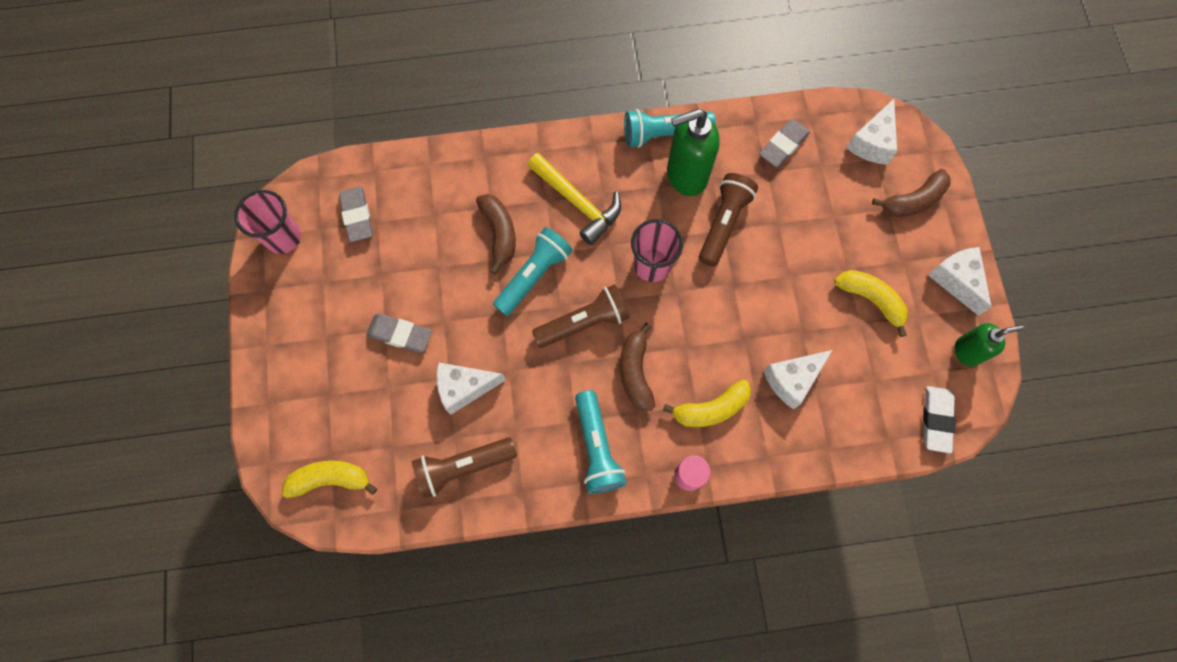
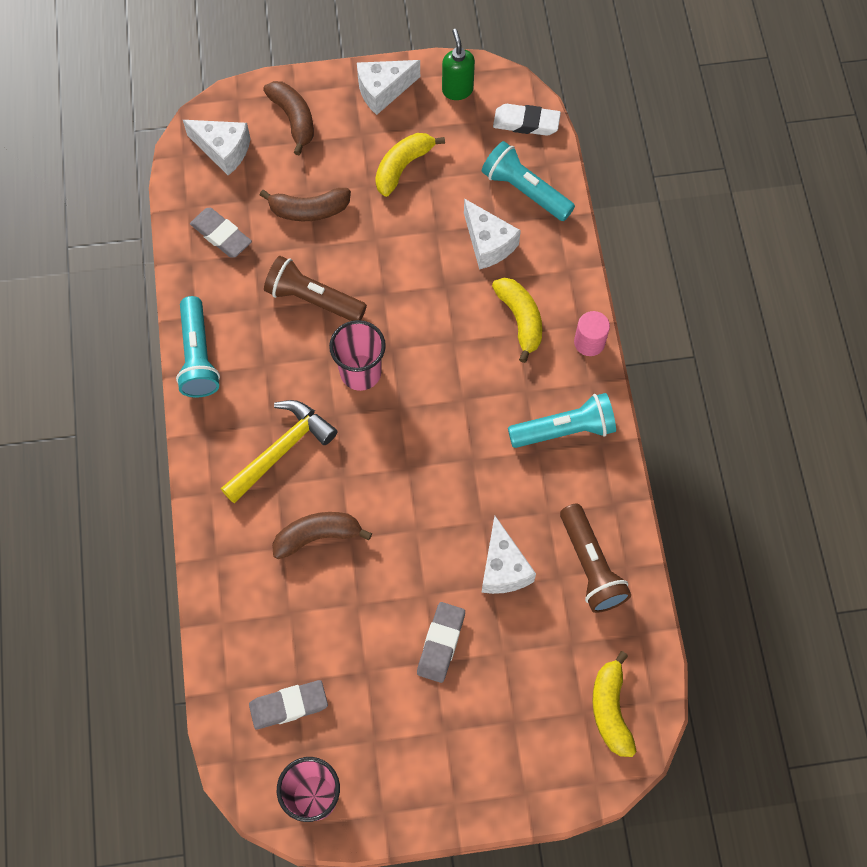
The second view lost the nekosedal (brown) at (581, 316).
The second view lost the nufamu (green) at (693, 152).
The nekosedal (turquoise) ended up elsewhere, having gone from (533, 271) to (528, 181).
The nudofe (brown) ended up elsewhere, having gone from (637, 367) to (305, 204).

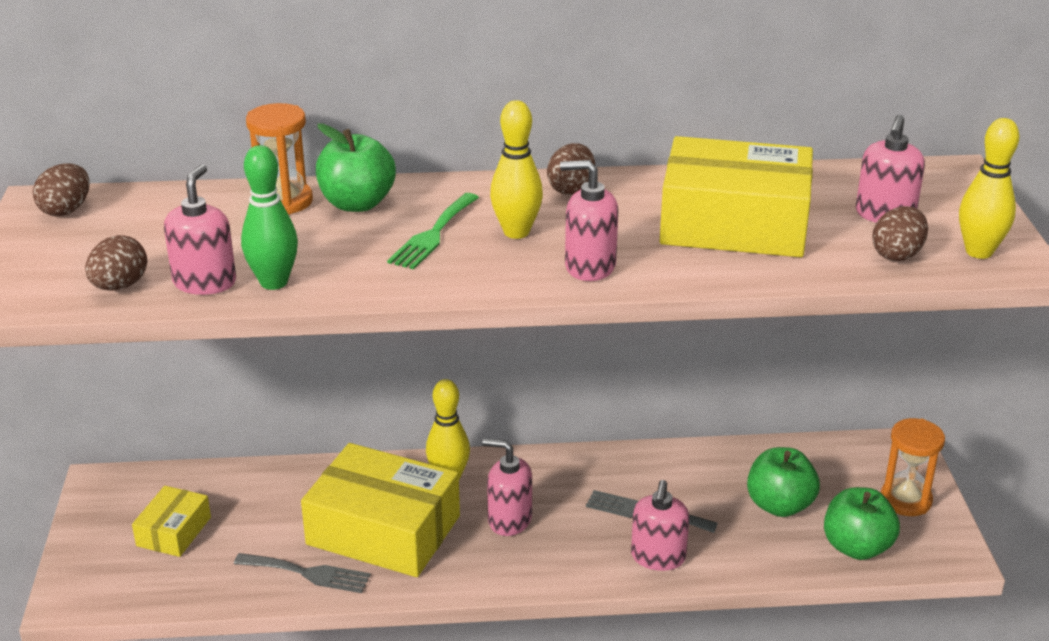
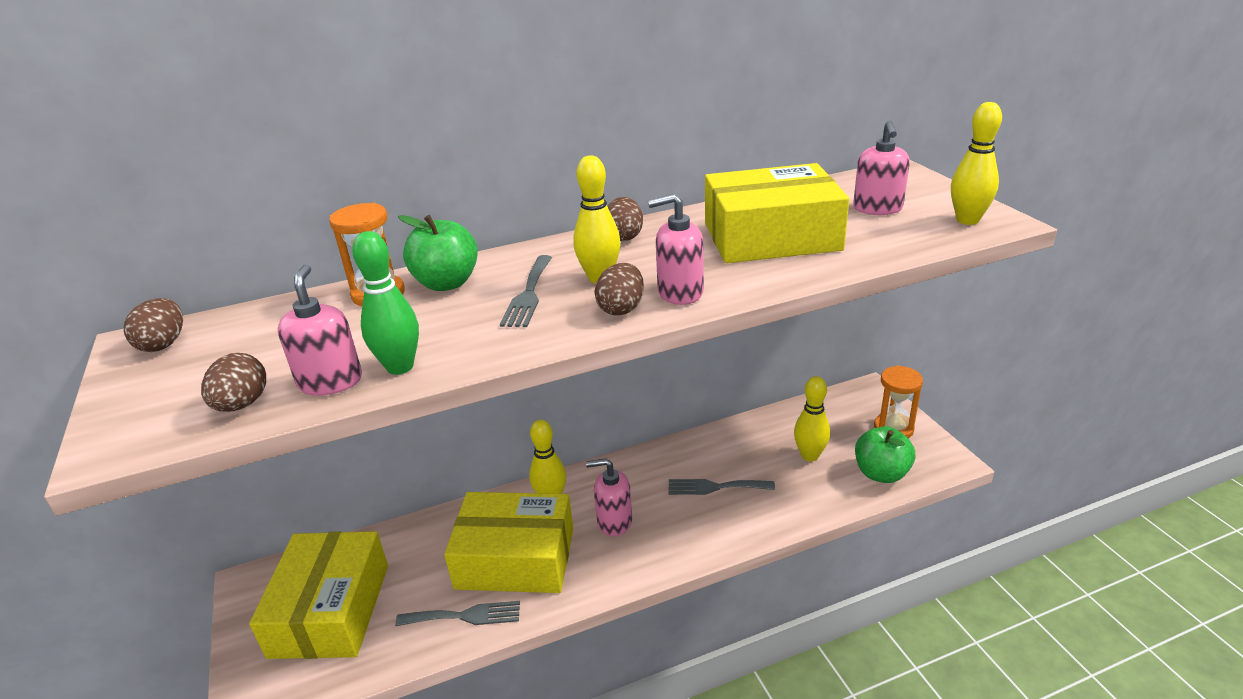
The second view lost the nufamu (pink) at (660, 525).
The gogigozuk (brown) ended up elsewhere, having gone from (900, 233) to (619, 289).
Where the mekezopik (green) stood at (783, 482), the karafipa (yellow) came to stand at (812, 418).
What was the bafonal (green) at (433, 231) turned into the bafonal (grey) at (526, 291).
The size of the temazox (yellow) at (171, 521) changed by a factor of 1.99.

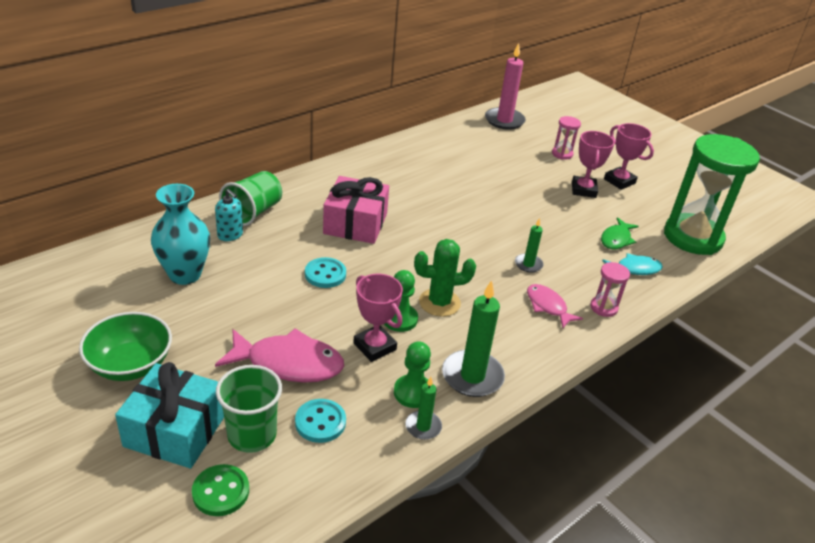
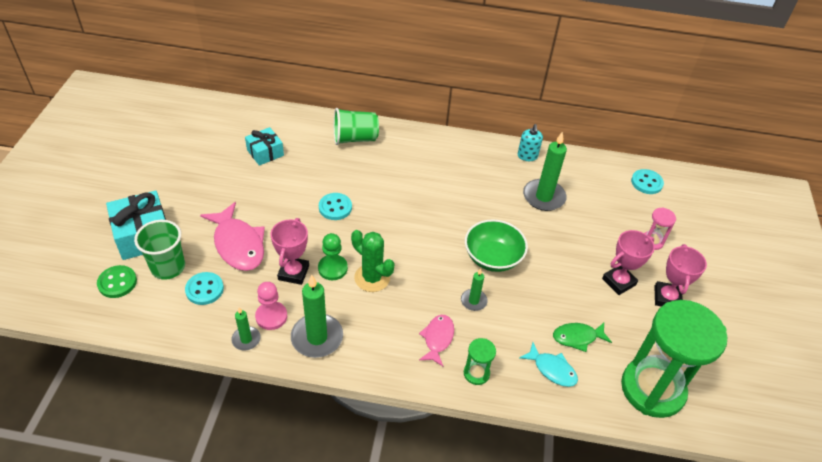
The second view lost the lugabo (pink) at (356, 210).
The second view gained the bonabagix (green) at (545, 171).
The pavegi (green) ended up elsewhere, having gone from (125, 346) to (496, 245).
The nufamu (turquoise) ended up elsewhere, having gone from (229, 215) to (530, 142).
Where the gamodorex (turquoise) stood at (180, 234), the lugabo (turquoise) came to stand at (264, 146).
Where the bonabagix (pink) stood at (505, 86), the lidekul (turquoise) came to stand at (647, 181).
What was the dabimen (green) at (412, 375) turned into the dabimen (pink) at (271, 306).
What was the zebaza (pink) at (610, 289) turned into the zebaza (green) at (480, 361).

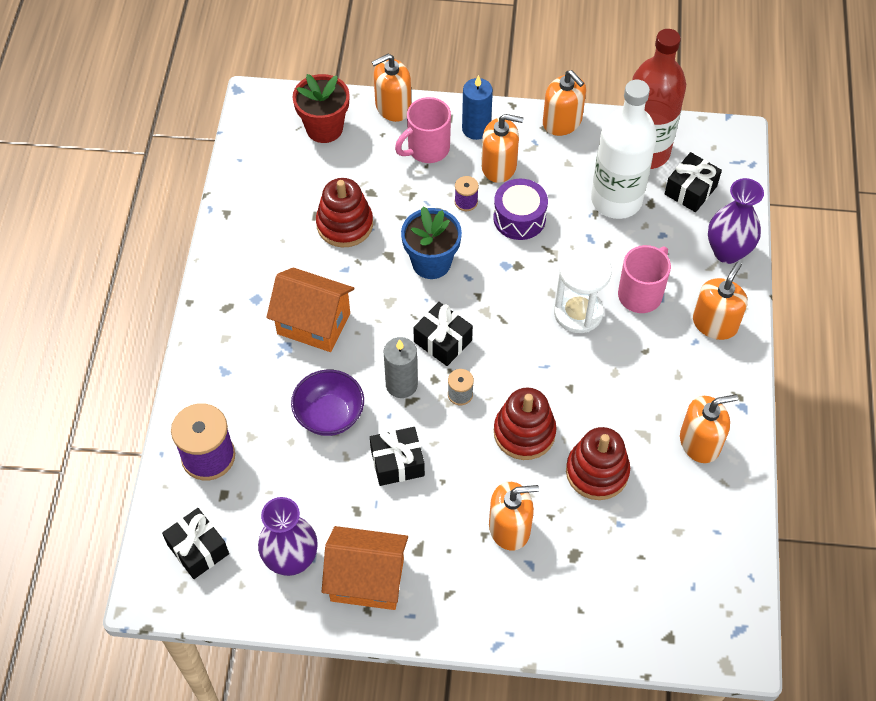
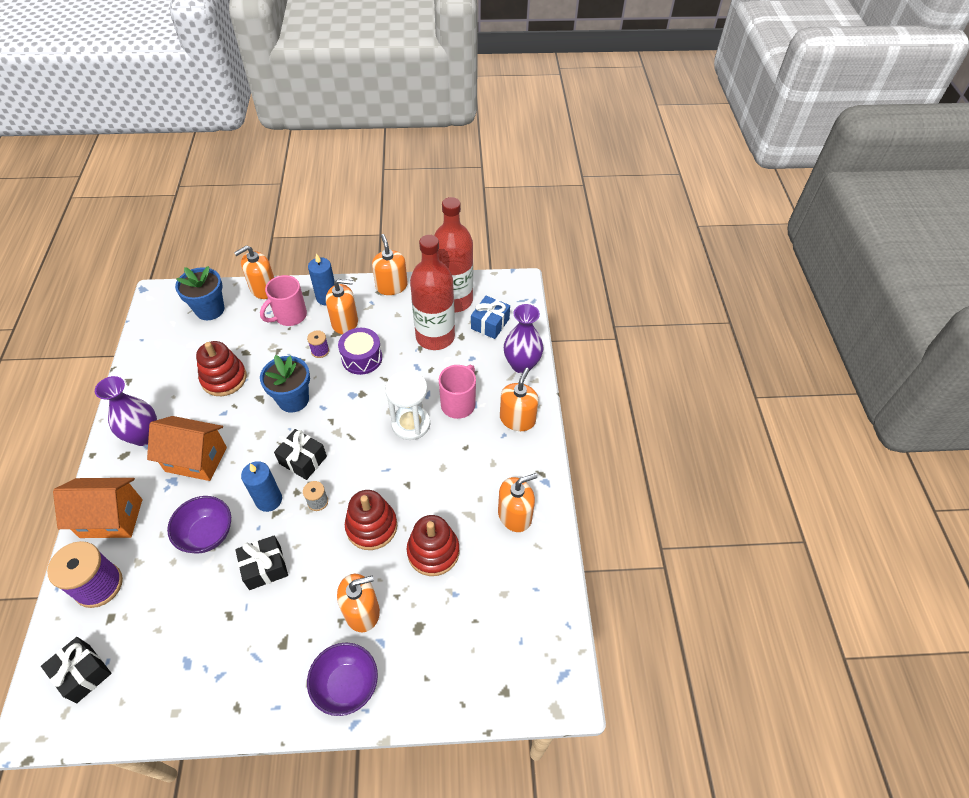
The second view gained the pavegi (purple) at (342, 679).
The gamodorex (purple) ended up elsewhere, having gone from (288, 536) to (126, 411).
The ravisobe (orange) ended up elsewhere, having gone from (365, 568) to (97, 508).
What was the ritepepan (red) at (321, 108) turned into the ritepepan (blue) at (199, 293).
What was the bonabagix (grey) at (401, 367) turned into the bonabagix (blue) at (261, 486).
What was the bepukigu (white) at (624, 149) turned into the bepukigu (red) at (432, 292).
What was the lugabo (black) at (693, 182) turned into the lugabo (blue) at (490, 317).
The nufamu (orange) at (564, 103) ended up facing another way, 150 degrees counterclockwise from before.

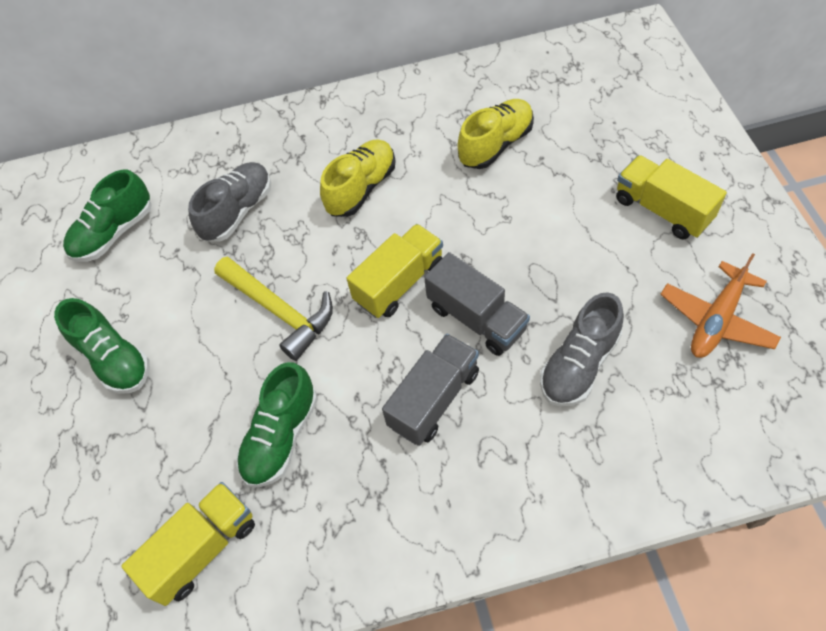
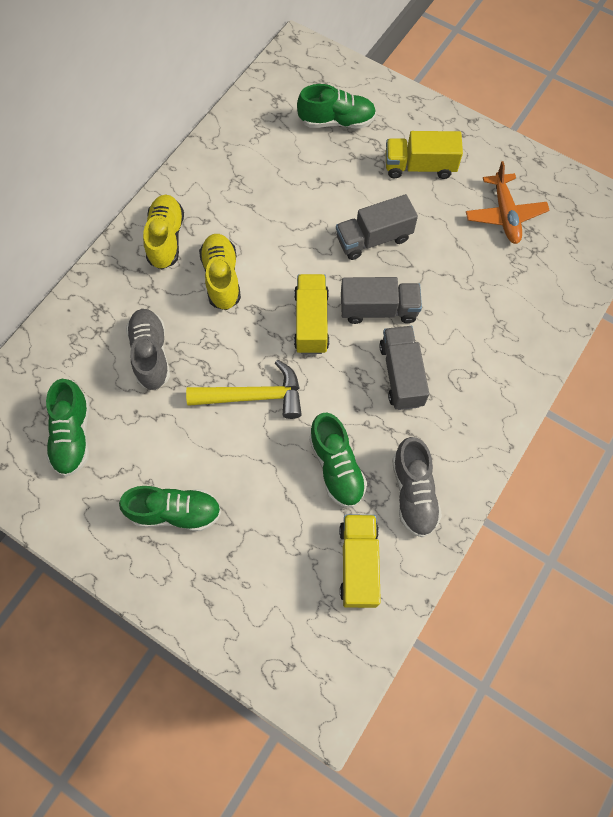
The second view gained the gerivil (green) at (336, 106).
The second view gained the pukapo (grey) at (377, 227).
The gerivil (yellow) ended up elsewhere, having gone from (496, 134) to (163, 232).
The gerivil (grey) ended up elsewhere, having gone from (582, 349) to (417, 487).

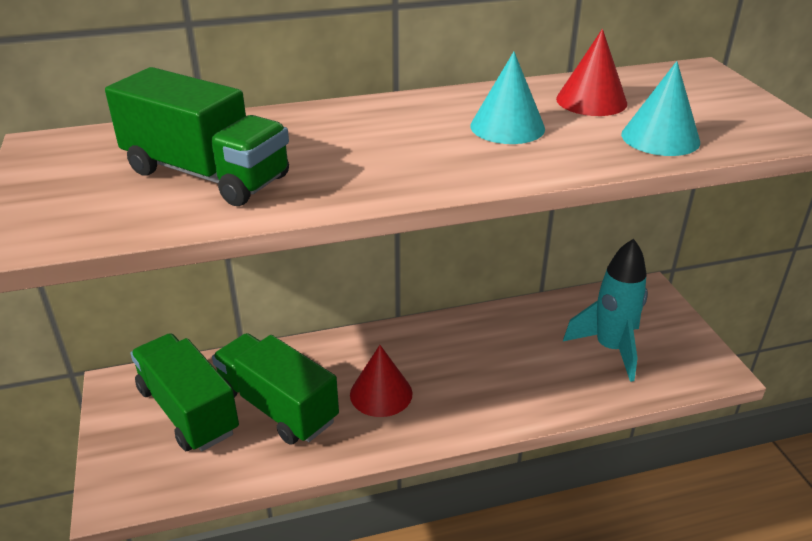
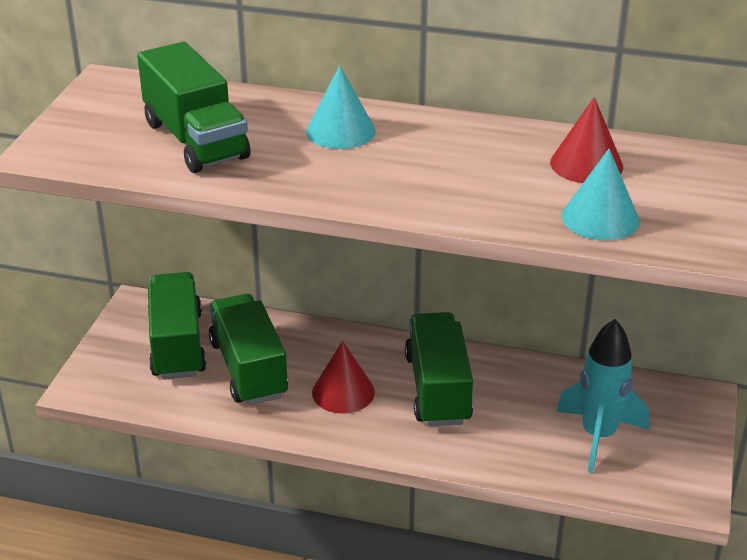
The second view gained the pukapo (green) at (439, 369).
The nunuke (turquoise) ended up elsewhere, having gone from (507, 98) to (341, 107).

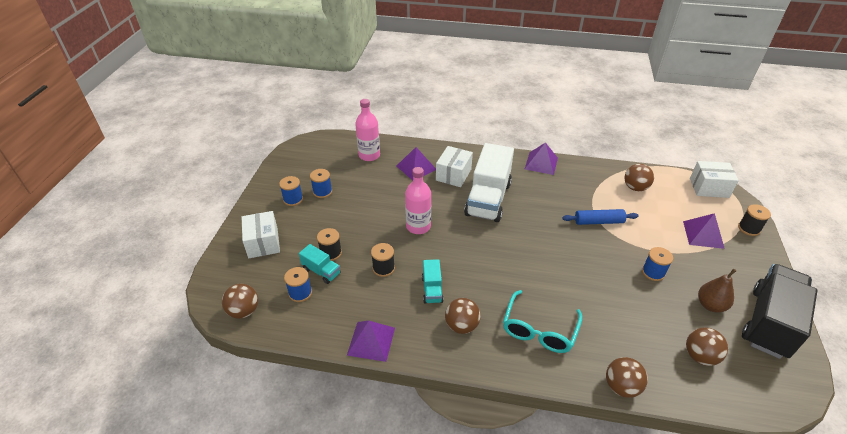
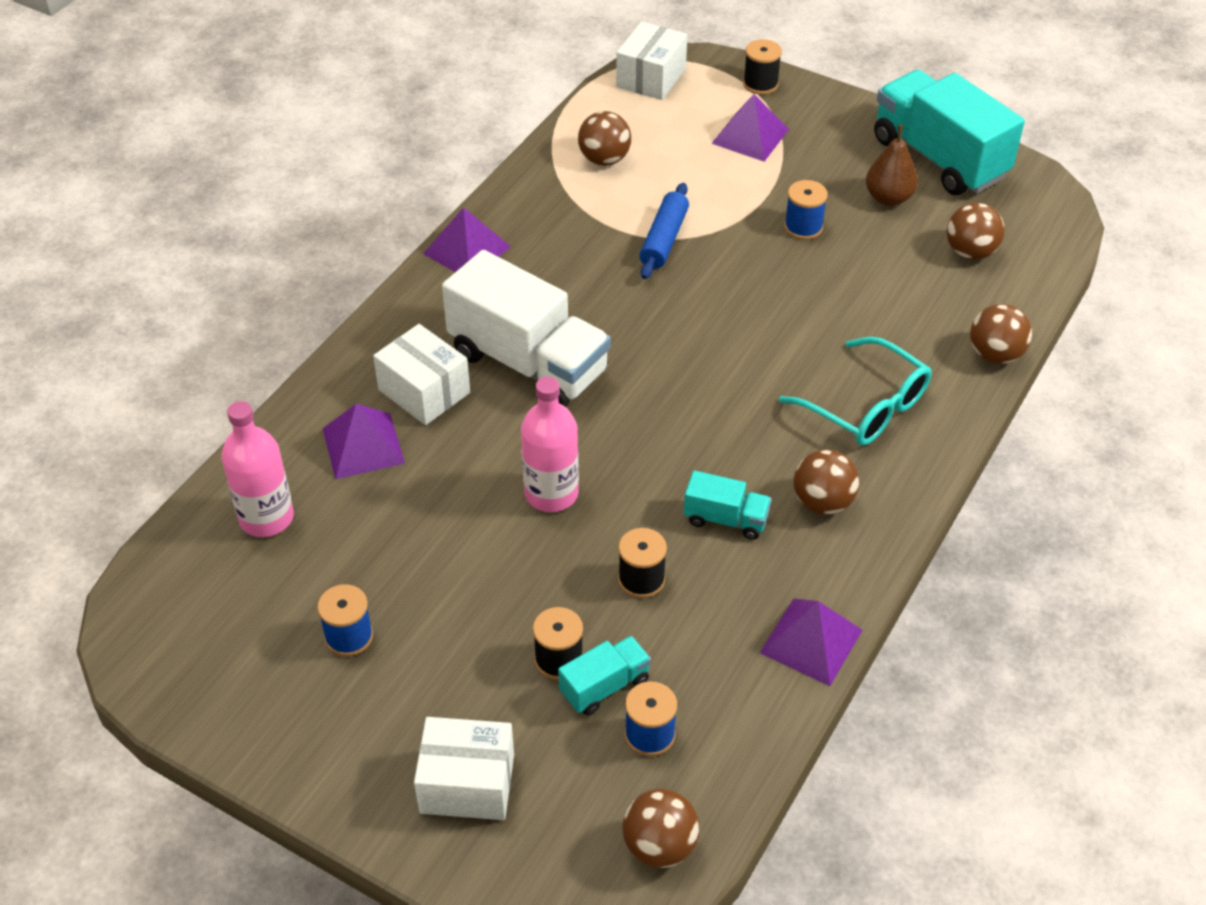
The second view lost the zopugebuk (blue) at (291, 191).
What was the pukapo (black) at (780, 311) turned into the pukapo (turquoise) at (949, 132).

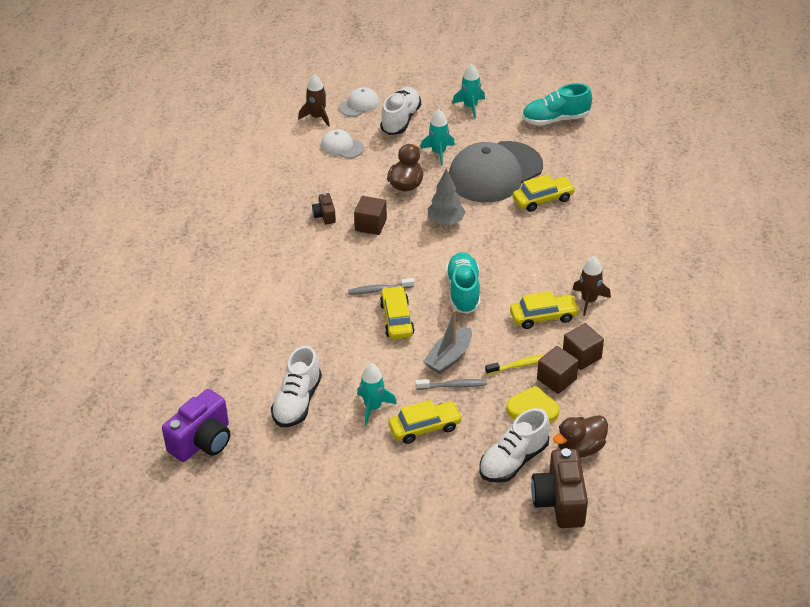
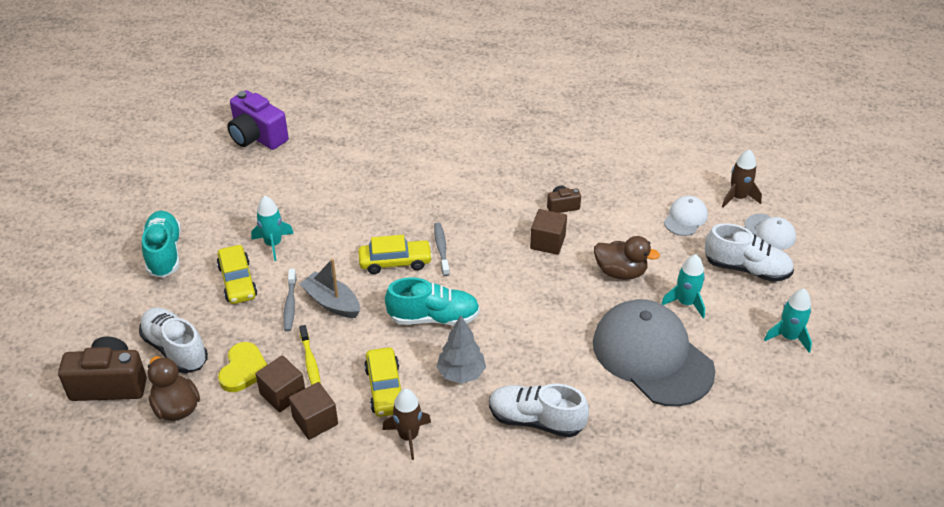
The second view lost the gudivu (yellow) at (544, 193).
The gerivil (white) ended up elsewhere, having gone from (296, 386) to (539, 410).
The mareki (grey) ended up elsewhere, having gone from (446, 196) to (461, 349).
The gerivil (turquoise) ended up elsewhere, having gone from (557, 104) to (161, 244).

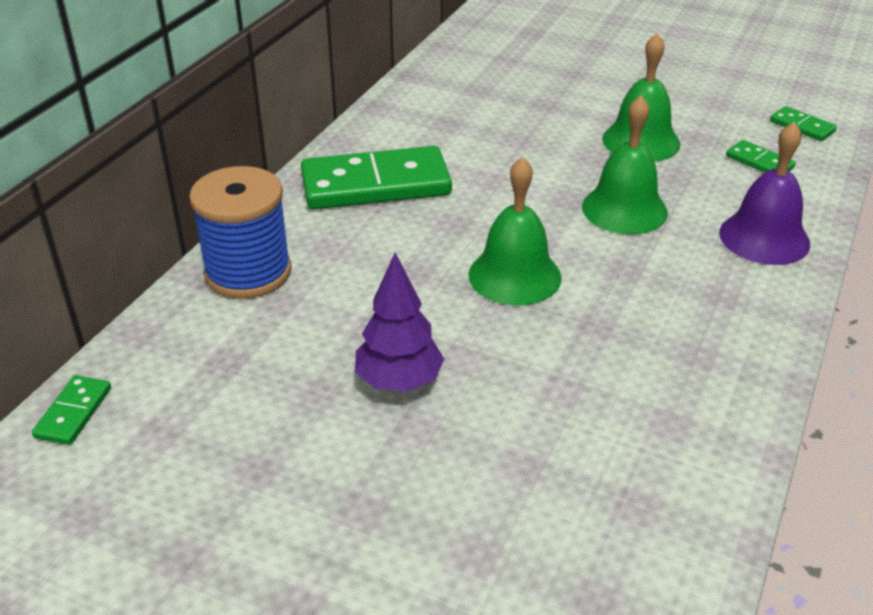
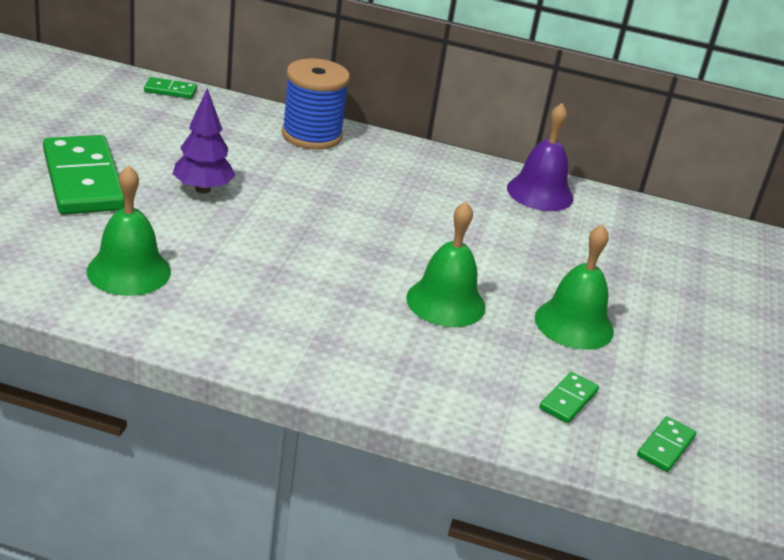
The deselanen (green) ended up elsewhere, having gone from (376, 177) to (83, 175).
The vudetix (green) ended up elsewhere, having gone from (515, 231) to (129, 230).
The vudetix (purple) ended up elsewhere, having gone from (764, 193) to (540, 157).

